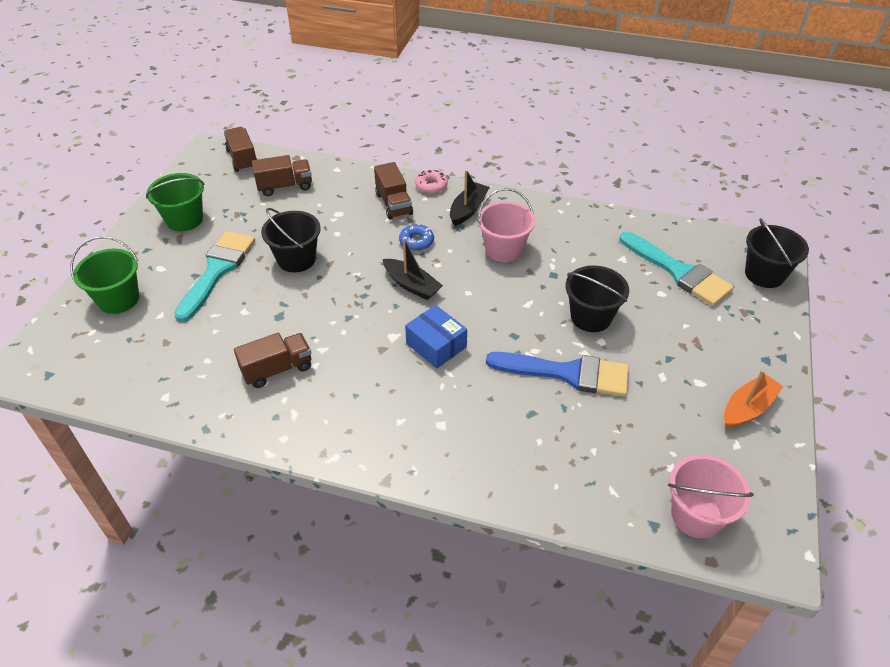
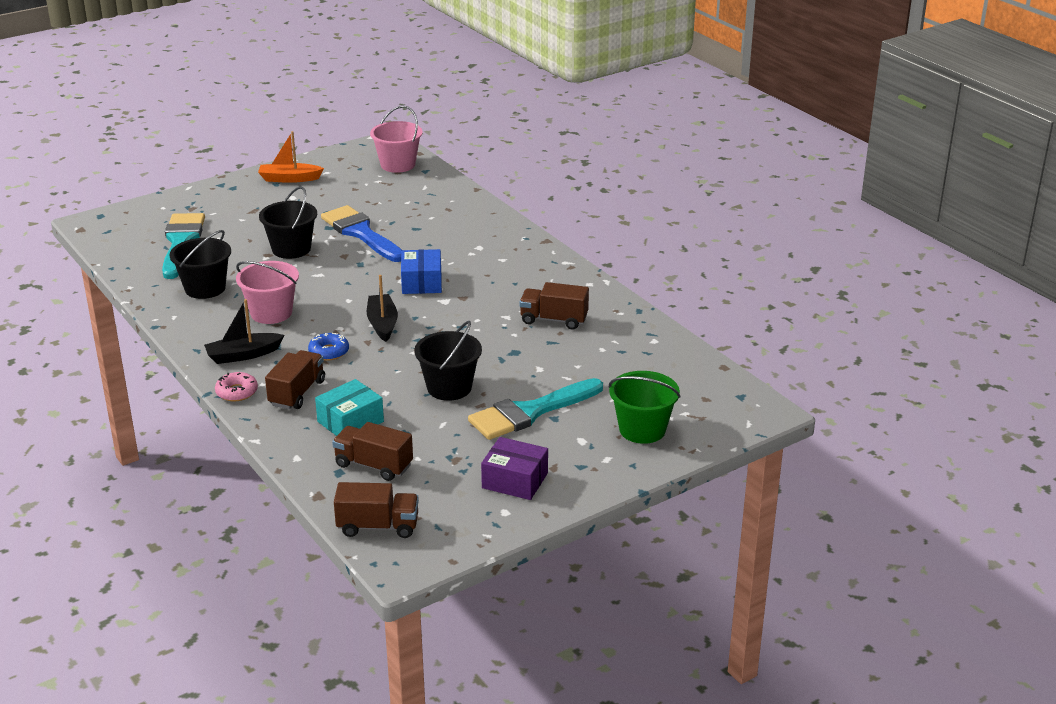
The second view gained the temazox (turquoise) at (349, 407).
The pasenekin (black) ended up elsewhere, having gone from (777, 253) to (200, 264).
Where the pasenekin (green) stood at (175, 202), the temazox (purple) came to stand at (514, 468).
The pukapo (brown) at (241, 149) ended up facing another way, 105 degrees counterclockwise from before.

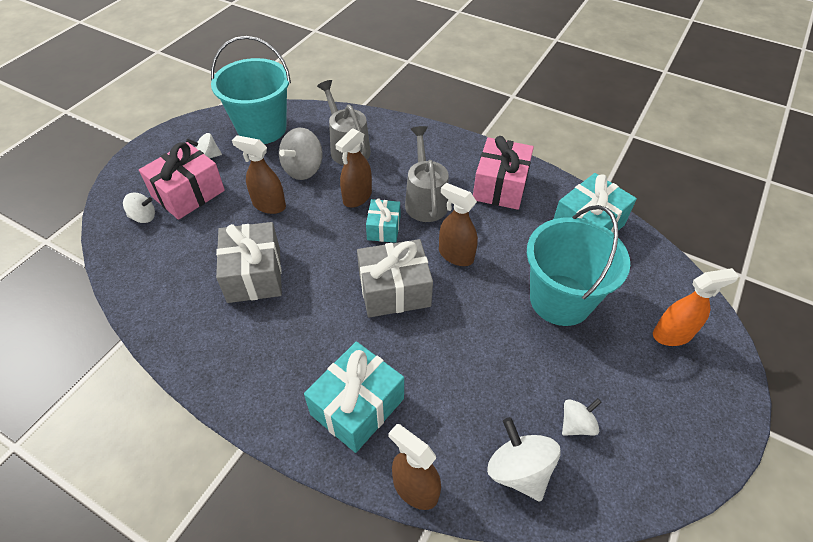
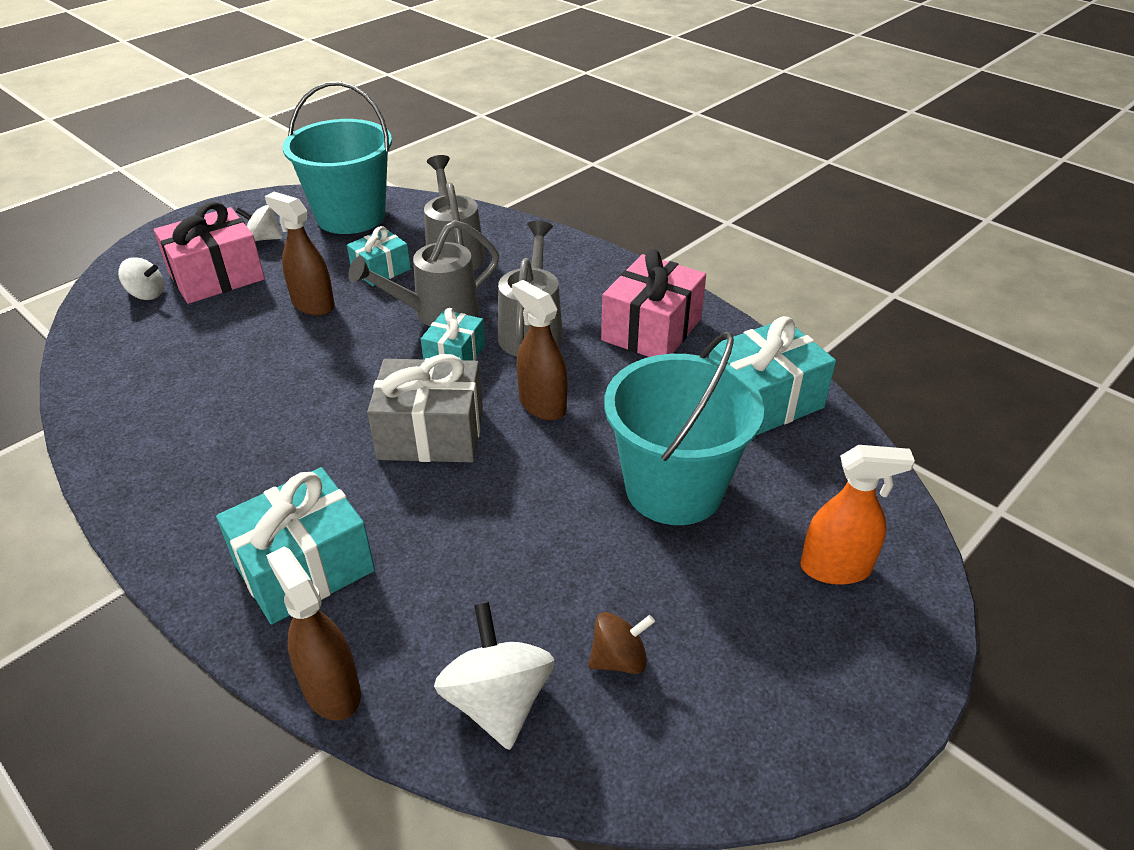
The second view lost the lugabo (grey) at (249, 262).
Where the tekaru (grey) stood at (301, 154), the lugabo (turquoise) came to stand at (379, 256).
Where the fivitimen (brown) stood at (353, 168), the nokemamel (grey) came to stand at (423, 273).
What was the tekaru (white) at (581, 417) turned into the tekaru (brown) at (621, 643).

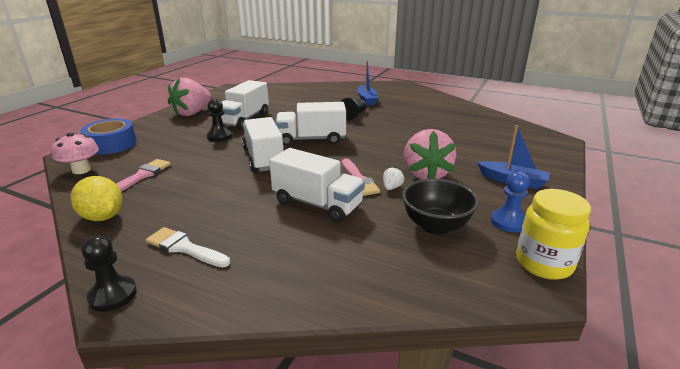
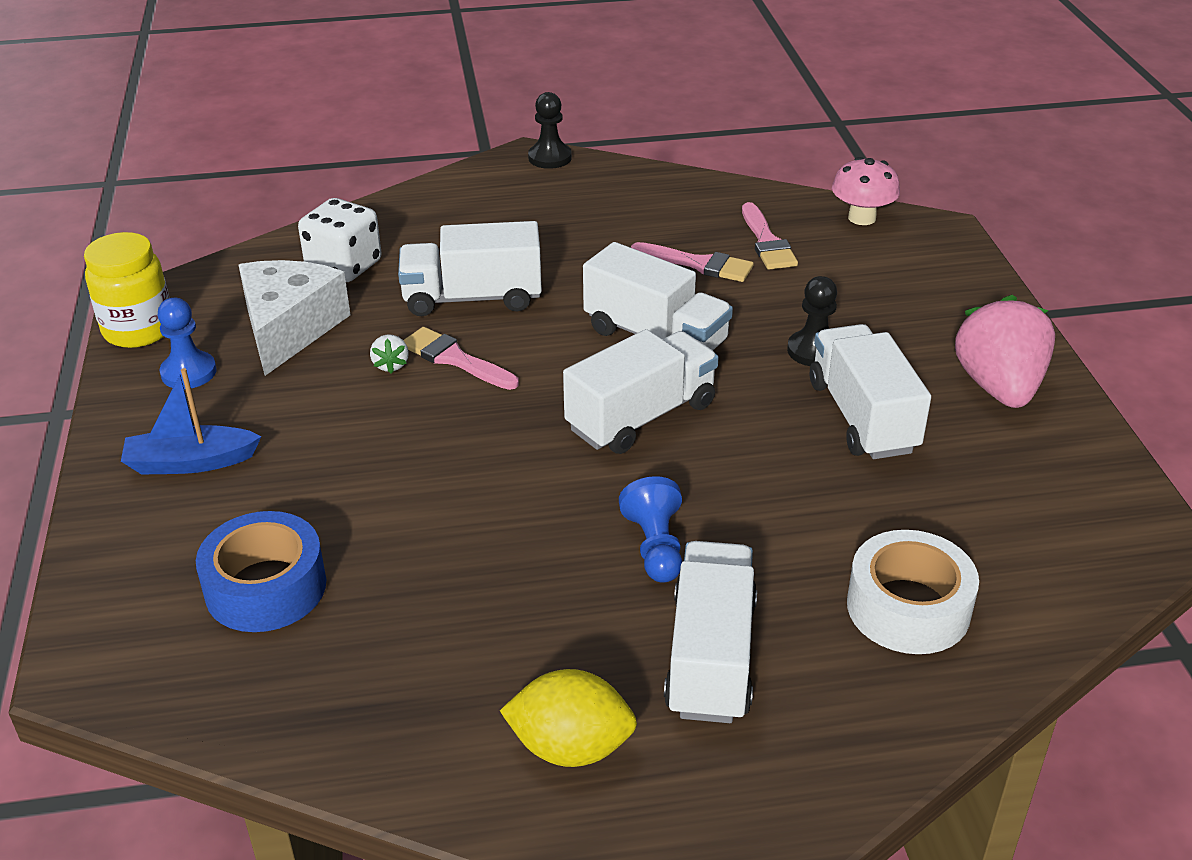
The second view lost the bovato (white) at (188, 247).
The second view lost the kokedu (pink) at (430, 154).
The second view gained the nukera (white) at (340, 240).
The second view gained the bovato (pink) at (692, 262).
The second view gained the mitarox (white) at (913, 592).
The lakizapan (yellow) ended up elsewhere, having gone from (96, 198) to (568, 718).
The mitarox (blue) ended up elsewhere, having gone from (108, 136) to (261, 571).
Where the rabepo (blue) stood at (367, 83), the pukapo (white) came to stand at (710, 632).
Where the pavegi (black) stood at (440, 207), the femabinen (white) came to stand at (294, 318).
What was the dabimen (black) at (353, 109) turned into the dabimen (blue) at (651, 529).

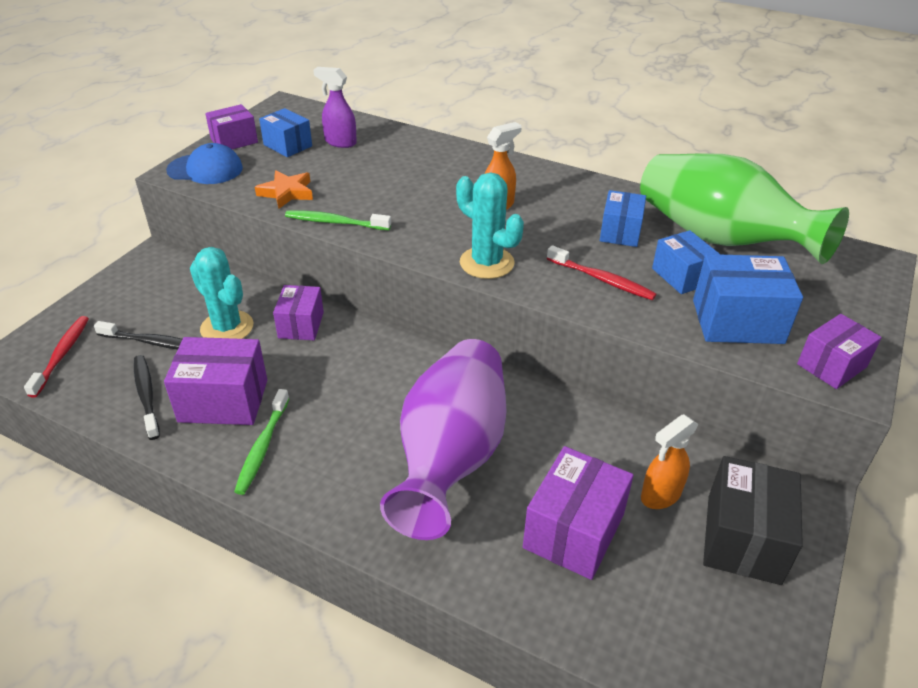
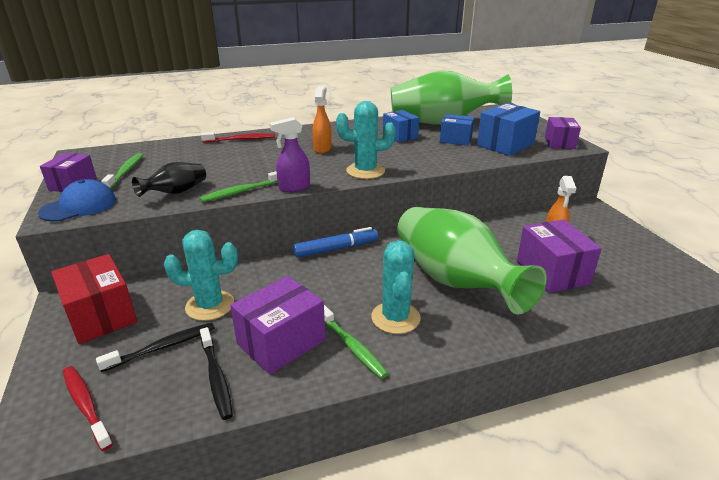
The second view lost the temazox (purple) at (298, 312).
The second view lost the temazox (black) at (753, 520).
The second view gained the temazox (red) at (94, 299).
The second view gained the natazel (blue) at (335, 242).
The second view gained the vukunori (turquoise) at (396, 287).
The fivitimen (purple) ended up elsewhere, having gone from (335, 107) to (290, 154).
The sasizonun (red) ended up elsewhere, having gone from (602, 272) to (238, 137).
Where the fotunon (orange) stood at (284, 189), the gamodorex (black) came to stand at (169, 179).
Where the temazox (blue) stood at (285, 132), the sasizonun (green) came to stand at (122, 171).
What was the gamodorex (purple) at (443, 439) turned into the gamodorex (green) at (472, 260).
The sasizonun (black) at (147, 397) ended up facing another way, 135 degrees counterclockwise from before.

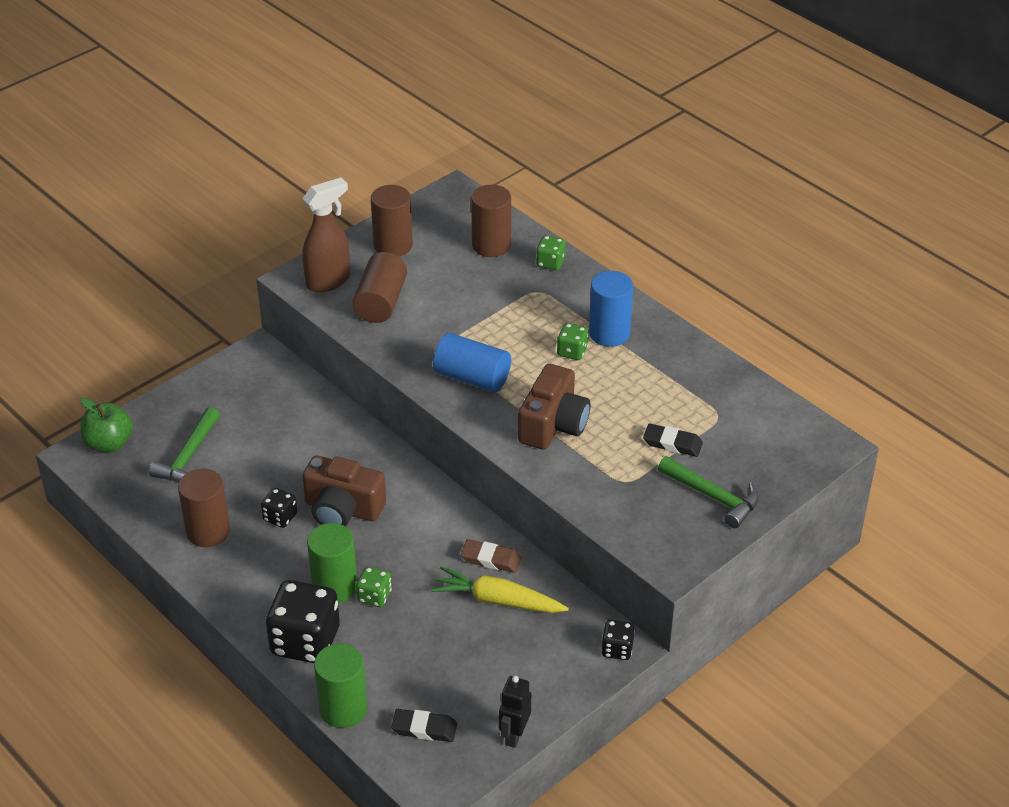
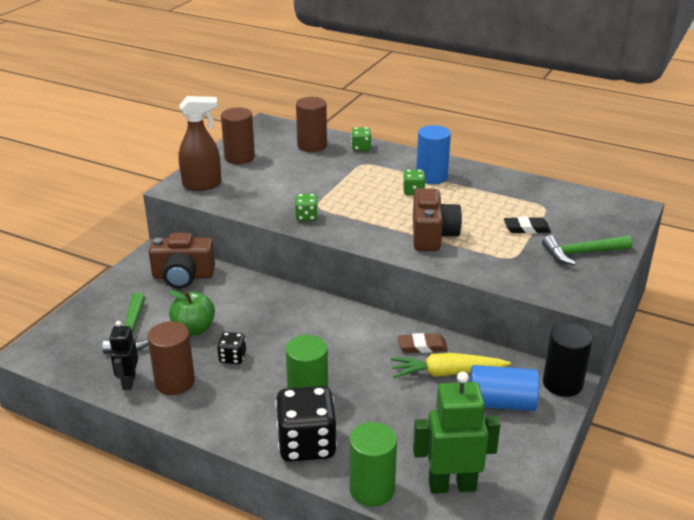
The second view lost the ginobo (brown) at (380, 287).
The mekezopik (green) ended up elsewhere, having gone from (106, 425) to (191, 313).
The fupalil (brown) ended up elsewhere, having gone from (344, 491) to (182, 261).
The nukera (green) ended up elsewhere, having gone from (374, 586) to (306, 207).
The ginobo (blue) ended up elsewhere, having gone from (472, 362) to (504, 388).
The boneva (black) ended up elsewhere, having gone from (515, 712) to (123, 355).
Where the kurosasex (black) stood at (424, 725), the boneva (green) came to stand at (457, 432).
Where the nukera (black) stood at (618, 640), the ginobo (black) came to stand at (567, 360).
The fivitimen (brown) at (326, 234) ended up facing another way, 45 degrees clockwise from before.
The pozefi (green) at (708, 492) ended up facing another way, 150 degrees clockwise from before.

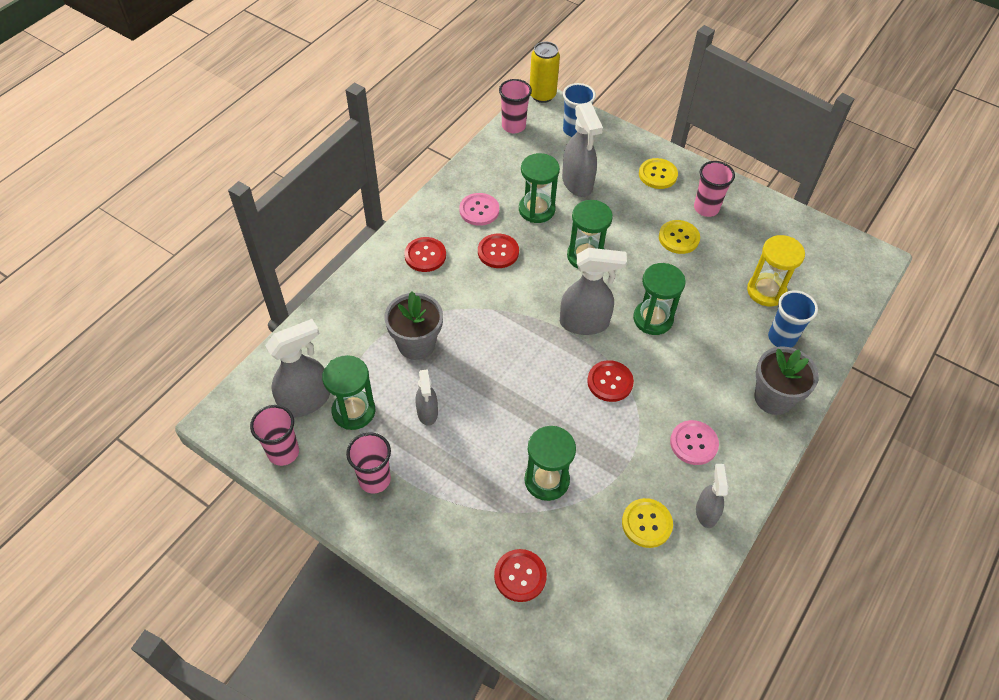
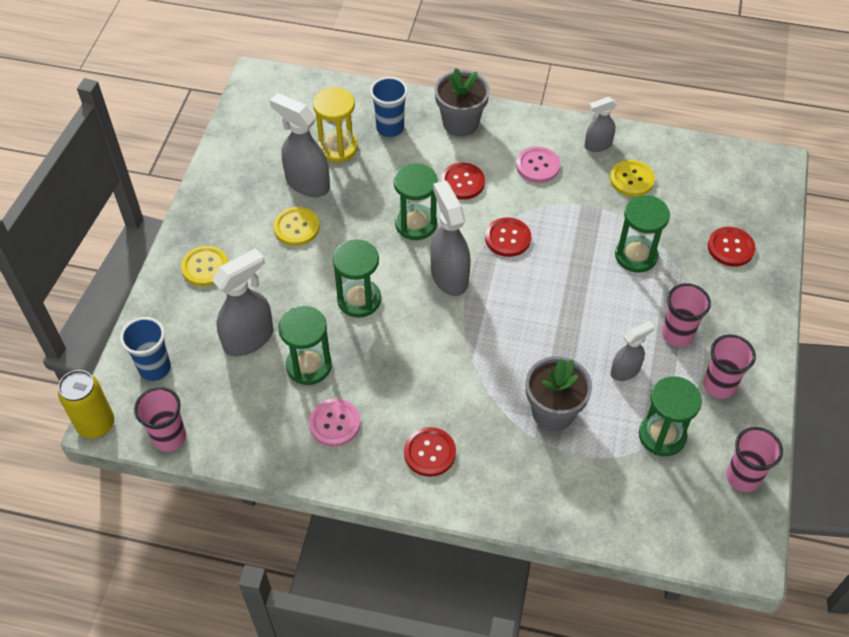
The fivitimen (grey) ended up elsewhere, having gone from (297, 368) to (300, 145).
The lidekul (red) ended up elsewhere, having gone from (498, 251) to (463, 181).
The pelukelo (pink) ended up elsewhere, having gone from (714, 189) to (686, 315).

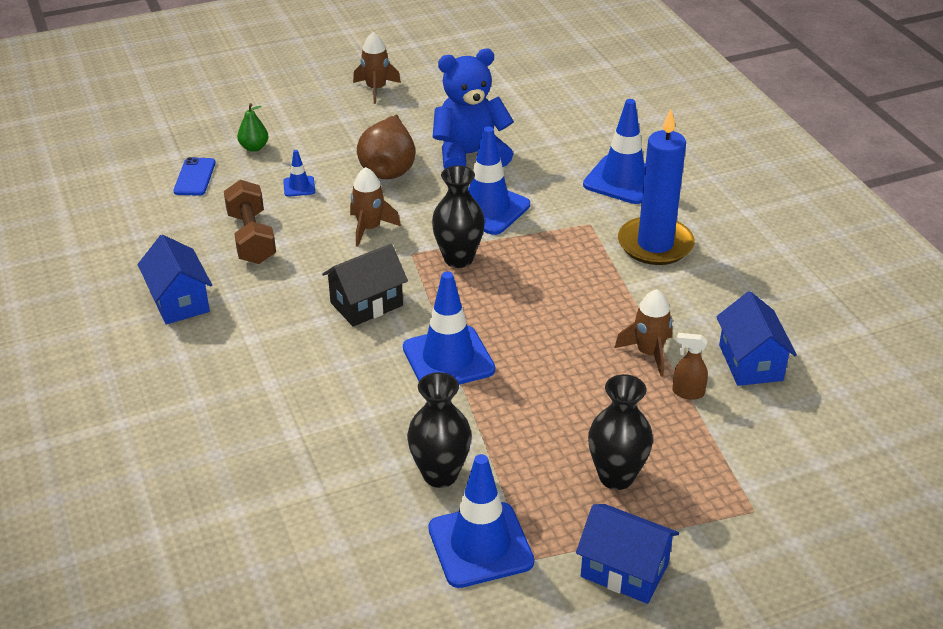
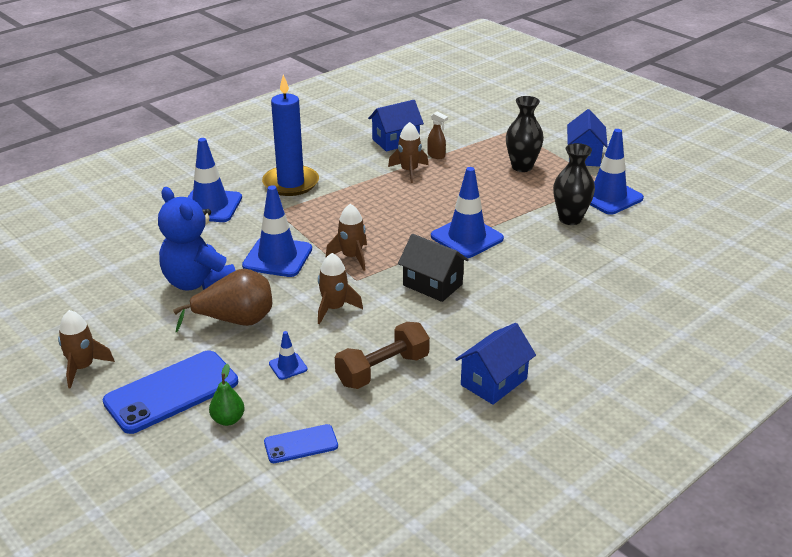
The second view gained the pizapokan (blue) at (170, 392).
Where the gamodorex (black) stood at (458, 216), the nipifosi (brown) came to stand at (346, 237).
The fivitimen (brown) at (690, 366) ended up facing another way, 45 degrees counterclockwise from before.

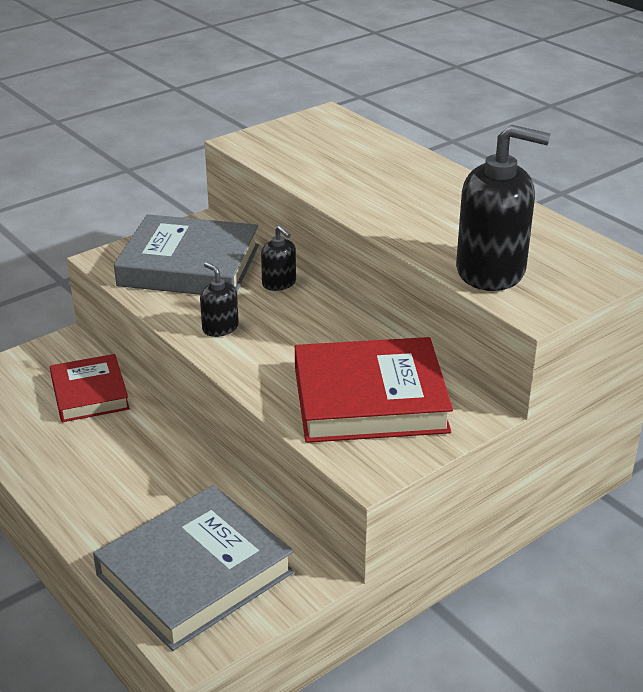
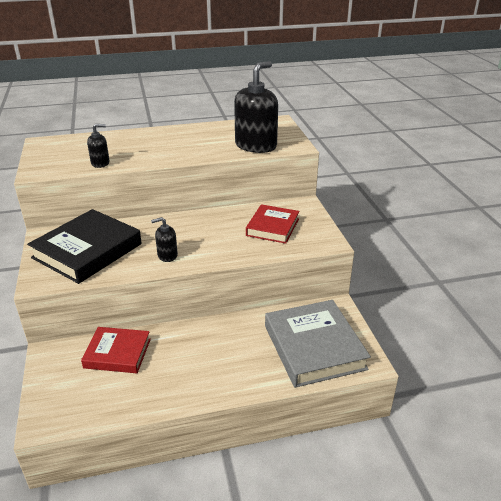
The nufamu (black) ended up elsewhere, having gone from (278, 258) to (98, 146).
What was the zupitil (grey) at (186, 254) turned into the zupitil (black) at (84, 246).
The size of the zupitil (red) at (374, 390) changed by a factor of 0.62.

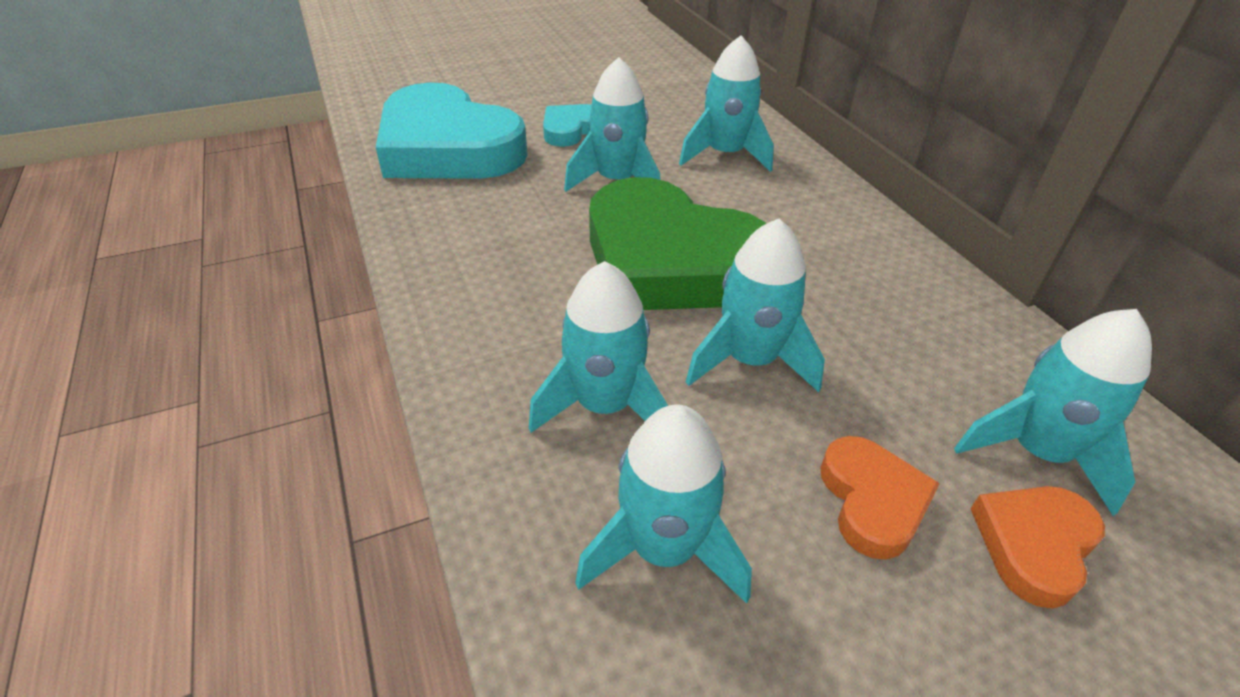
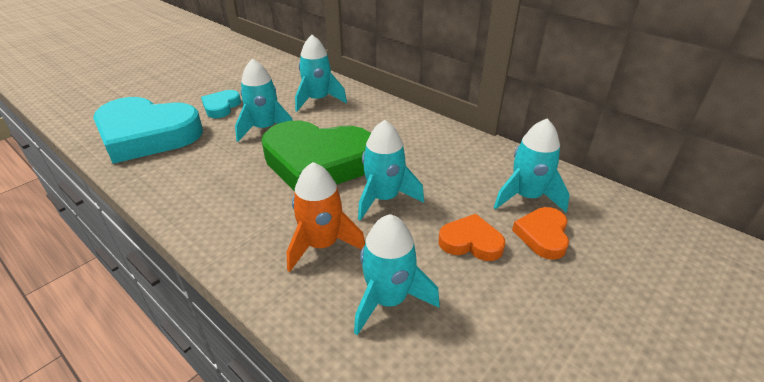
What was the nipifosi (turquoise) at (598, 347) turned into the nipifosi (orange) at (326, 217).
The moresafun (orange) at (880, 498) ended up facing another way, 45 degrees counterclockwise from before.

